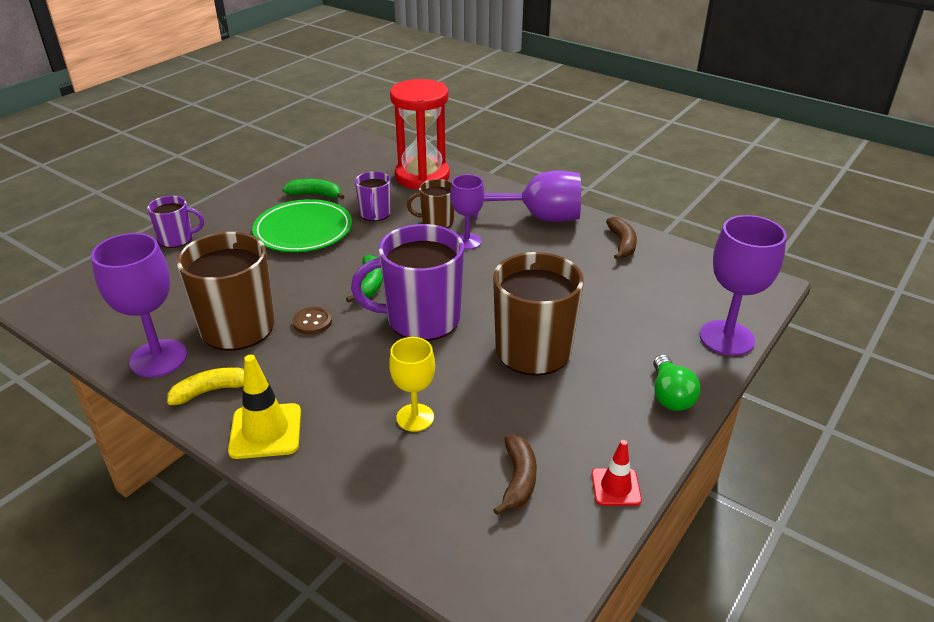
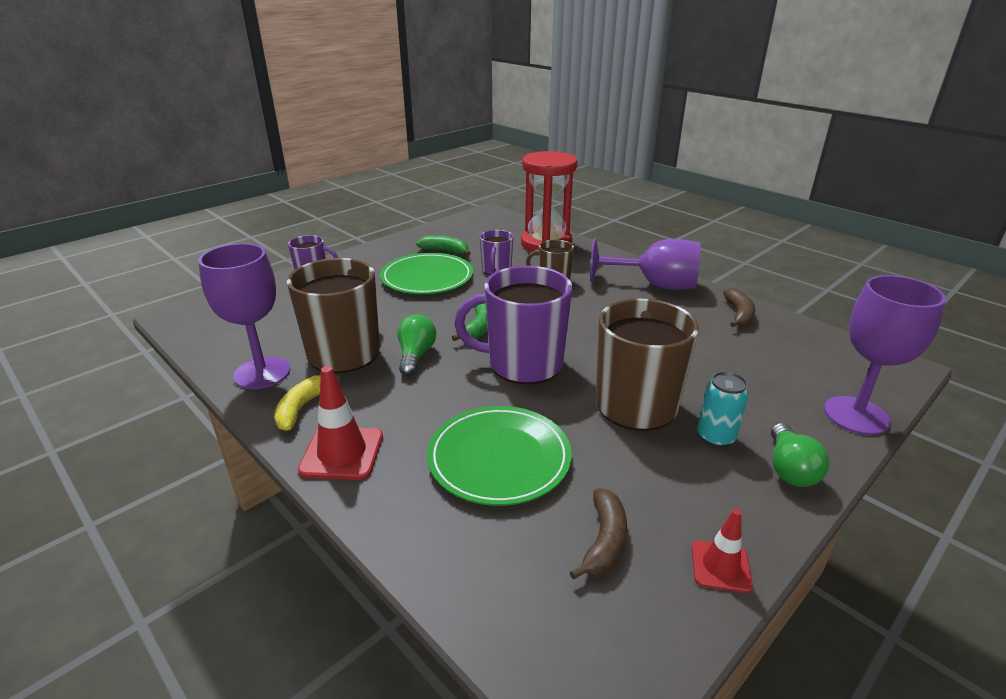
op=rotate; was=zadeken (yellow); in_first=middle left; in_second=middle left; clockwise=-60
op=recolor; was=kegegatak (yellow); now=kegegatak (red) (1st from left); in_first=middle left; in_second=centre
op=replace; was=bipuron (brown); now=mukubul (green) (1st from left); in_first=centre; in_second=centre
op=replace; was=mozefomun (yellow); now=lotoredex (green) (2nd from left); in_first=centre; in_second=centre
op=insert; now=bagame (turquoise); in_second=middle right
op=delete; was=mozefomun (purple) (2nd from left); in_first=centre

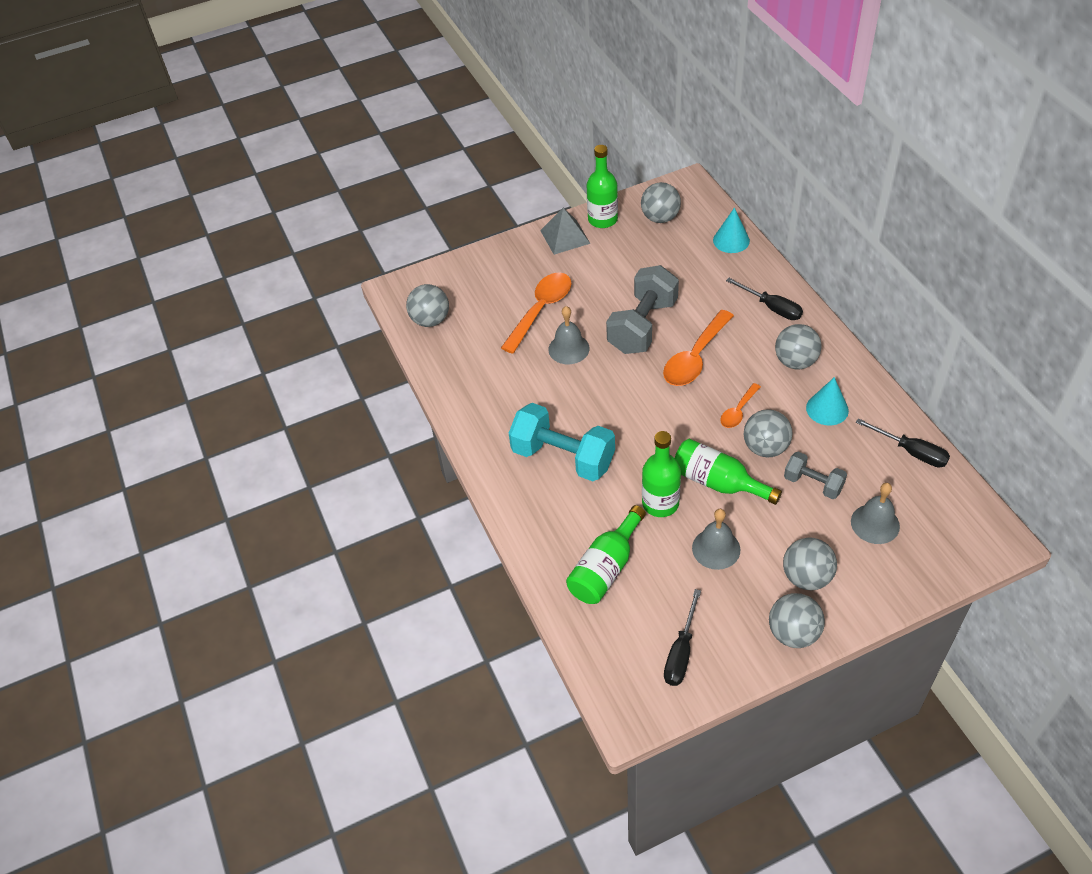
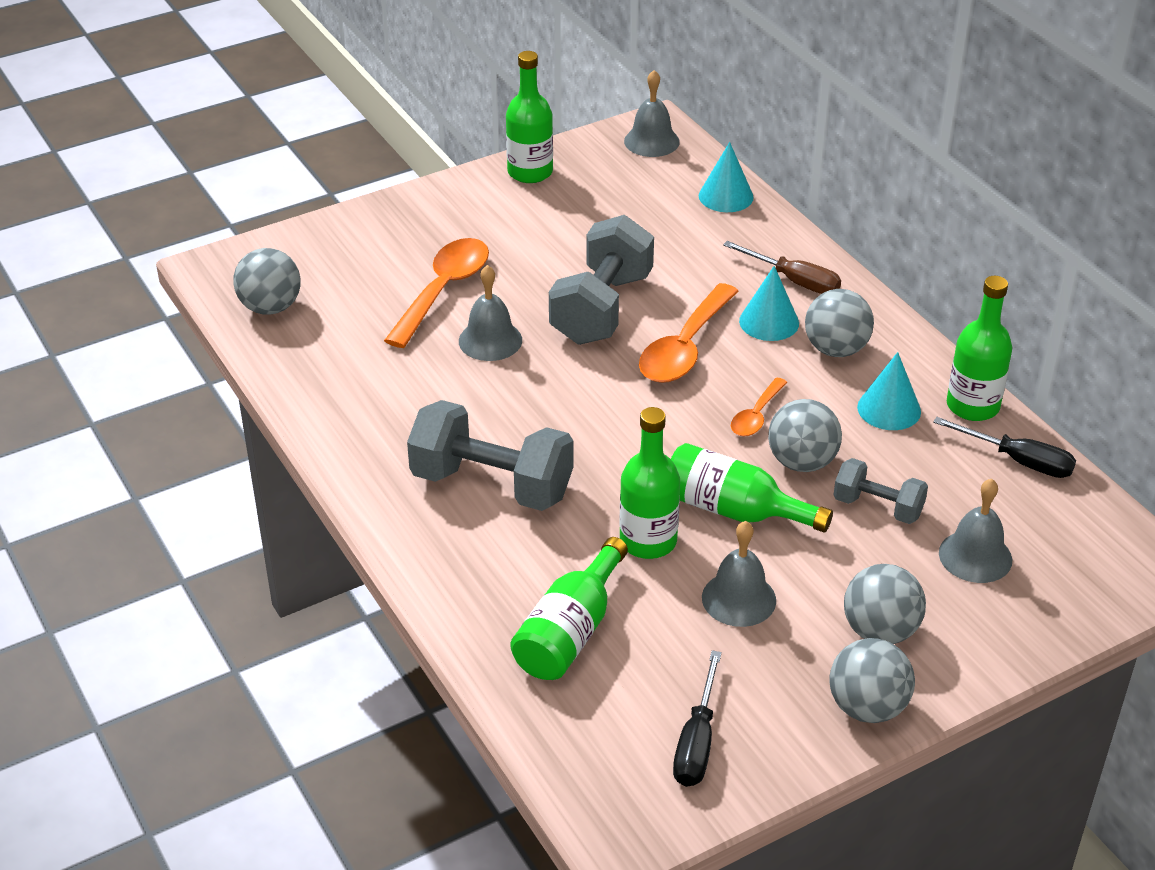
op=recolor; was=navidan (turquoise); now=navidan (grey) (1st from left); in_first=centre; in_second=centre
op=insert; now=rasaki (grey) (2nd from left); in_second=top centre
op=recolor; was=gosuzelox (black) (2nd from left); now=gosuzelox (brown); in_first=middle right; in_second=top right
op=insert; now=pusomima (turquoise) (2nd from left); in_second=centre
op=insert; now=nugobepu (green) (5th from left); in_second=middle right
op=delete; was=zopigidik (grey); in_first=top centre
op=delete; was=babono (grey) (2nd from left); in_first=top centre

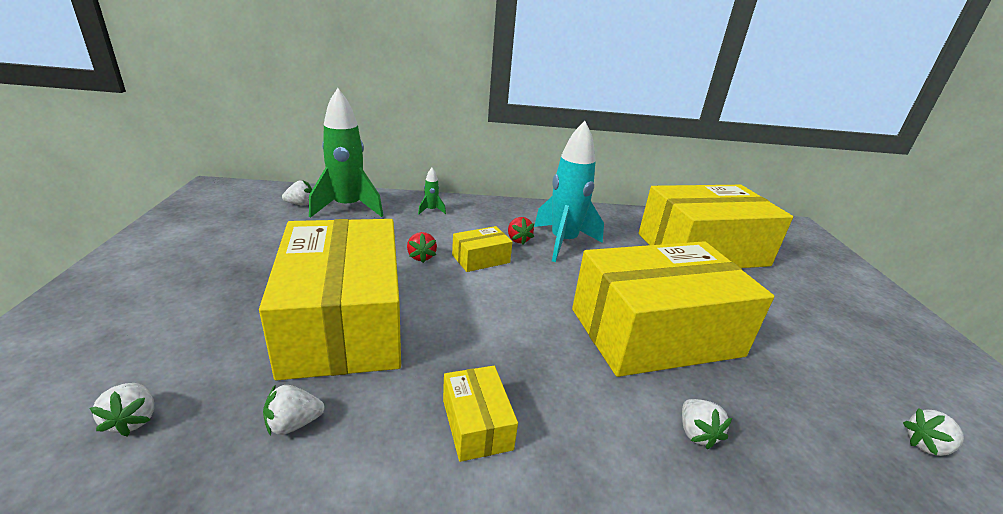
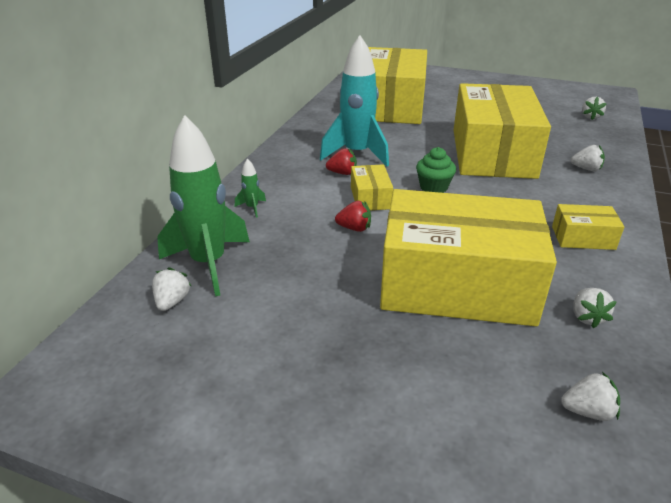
op=insert; now=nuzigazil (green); in_second=centre

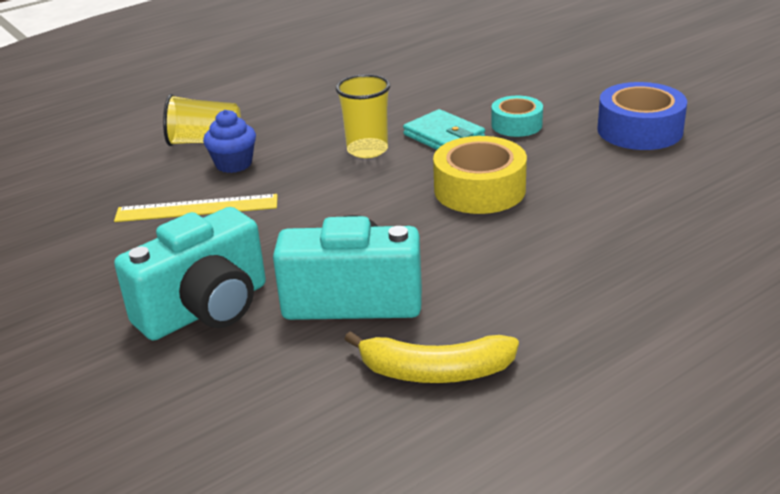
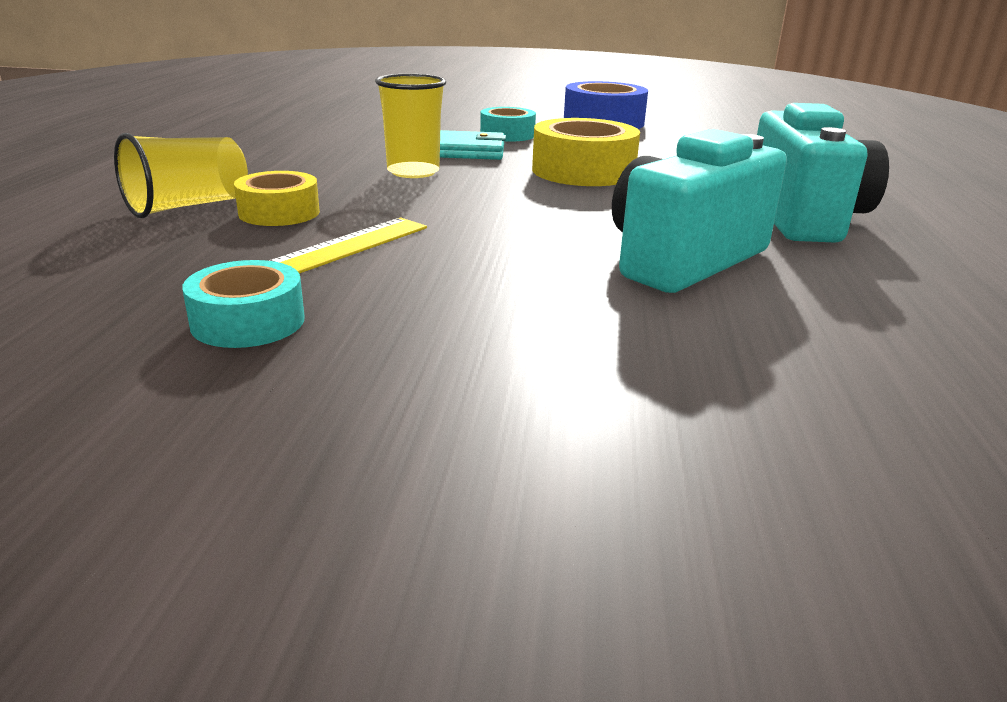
op=insert; now=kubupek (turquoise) (1st from left); in_second=middle left
op=replace; was=nuzigazil (blue); now=kubupek (yellow) (1st from left); in_first=top left; in_second=top left
op=move; was=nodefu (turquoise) (1st from left in the first image); now=nodefu (turquoise) (2nd from left); in_first=middle left; in_second=top right
op=delete; was=zadeken (yellow); in_first=bottom centre

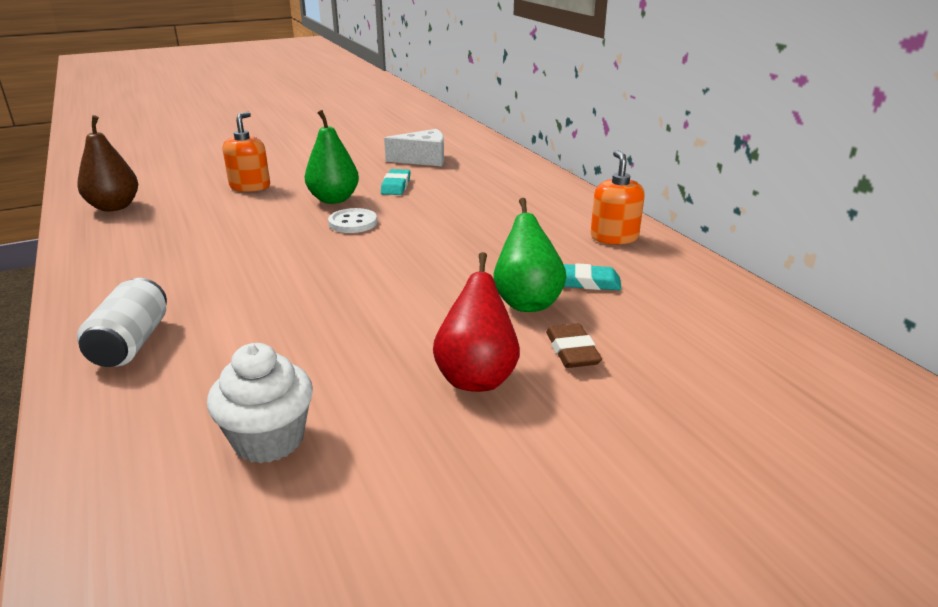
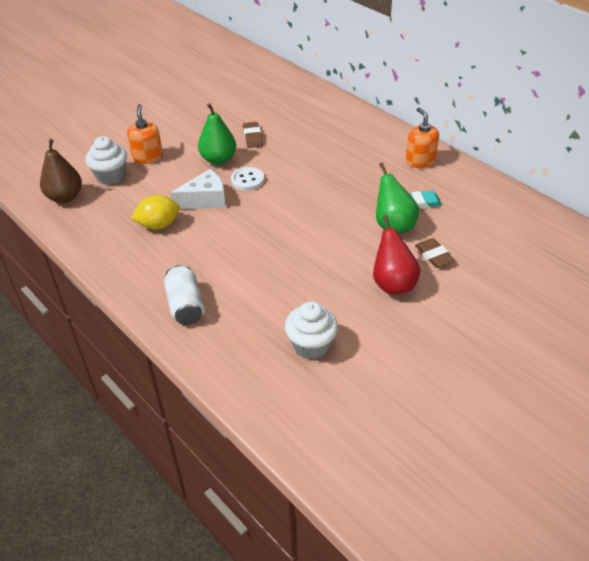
op=insert; now=nuzigazil (white) (1st from left); in_second=top left
op=insert; now=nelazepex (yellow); in_second=middle left
op=move; was=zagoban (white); in_first=top centre; in_second=centre
op=recolor; was=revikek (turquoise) (1st from left); now=revikek (brown) (1st from left); in_first=top centre; in_second=top centre

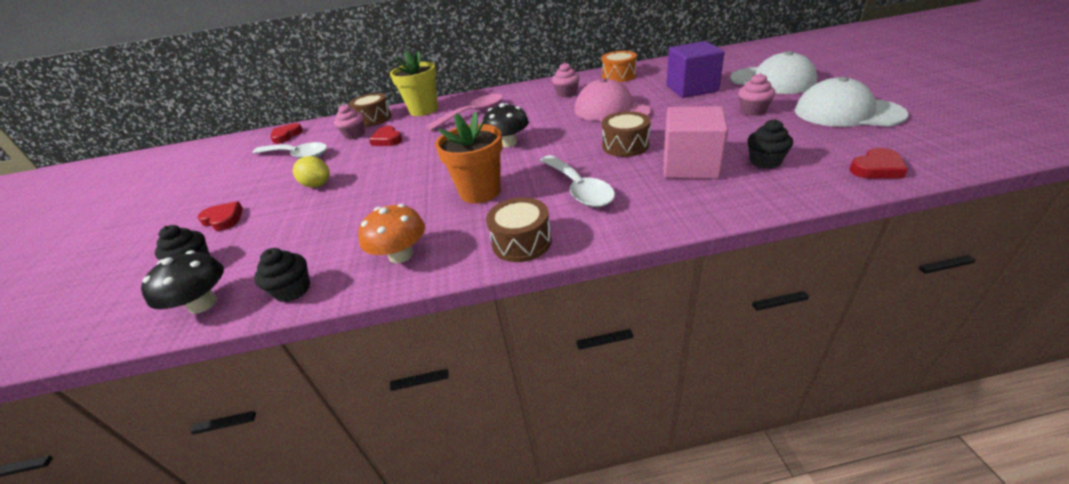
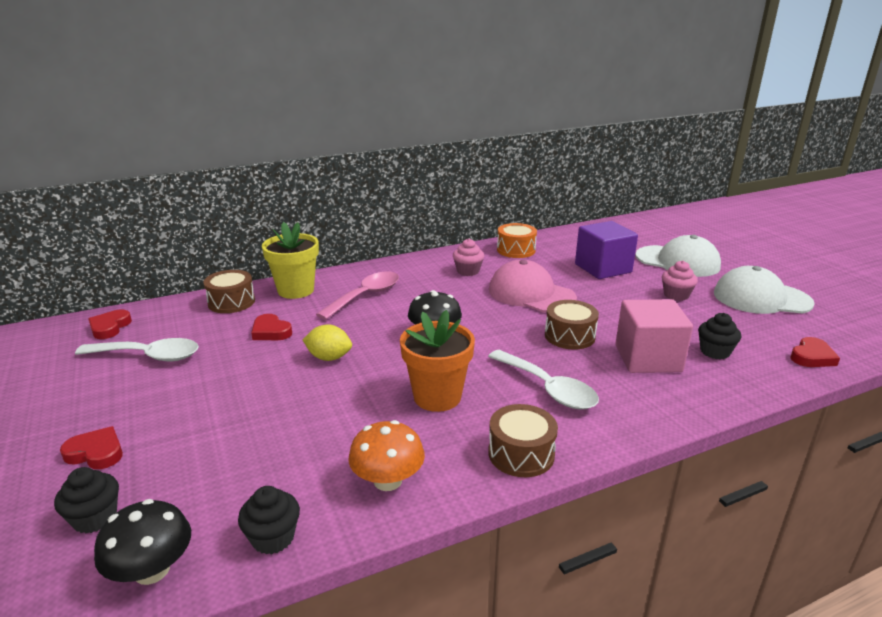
op=move; was=nelazepex (yellow); in_first=middle left; in_second=centre
op=delete; was=nuzigazil (pink) (1st from left); in_first=top left

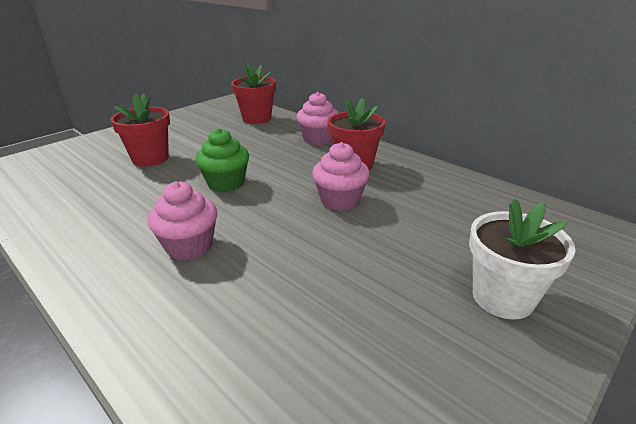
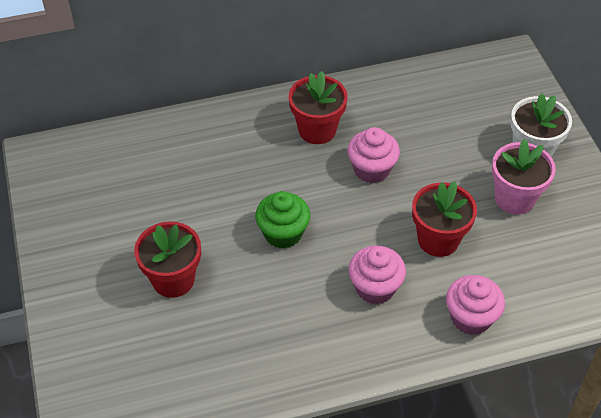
op=move; was=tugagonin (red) (2nd from left in the first image); now=tugagonin (red) (3rd from left); in_first=top centre; in_second=middle right
op=move; was=nuzigazil (pink) (2nd from left in the first image); now=nuzigazil (pink) (3rd from left); in_first=top centre; in_second=bottom right
op=insert; now=tugagonin (pink); in_second=middle right

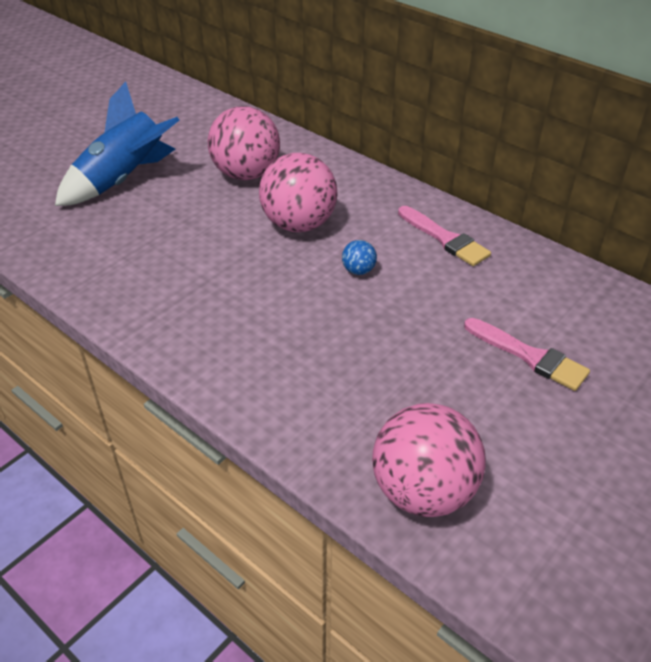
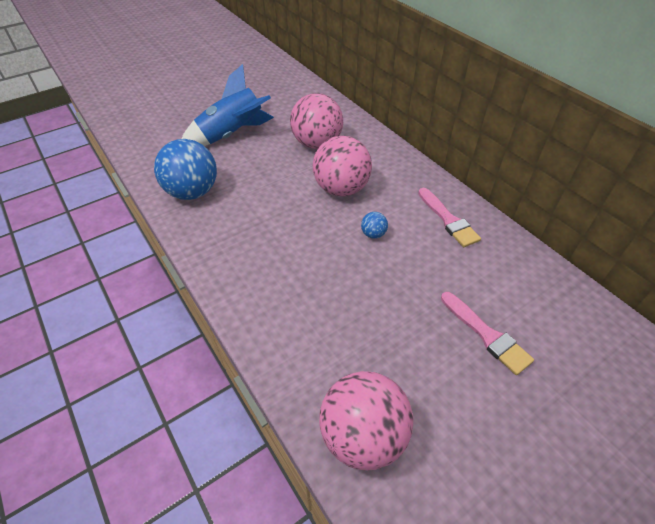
op=insert; now=babono (blue) (1st from left); in_second=top left

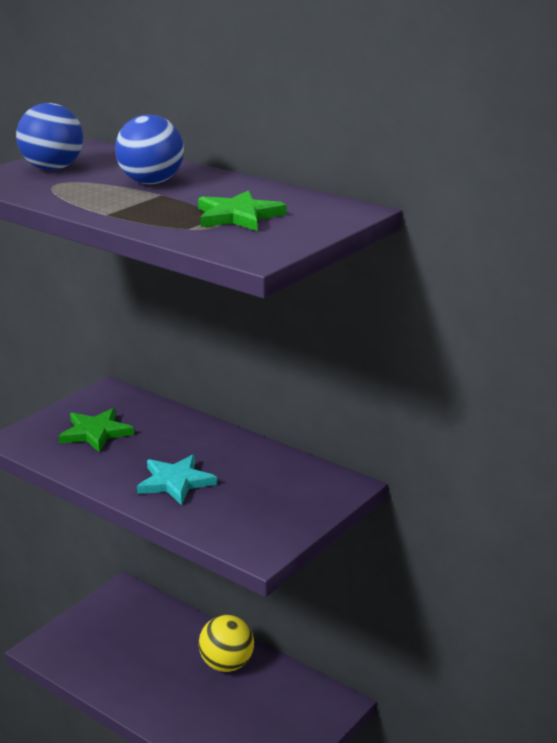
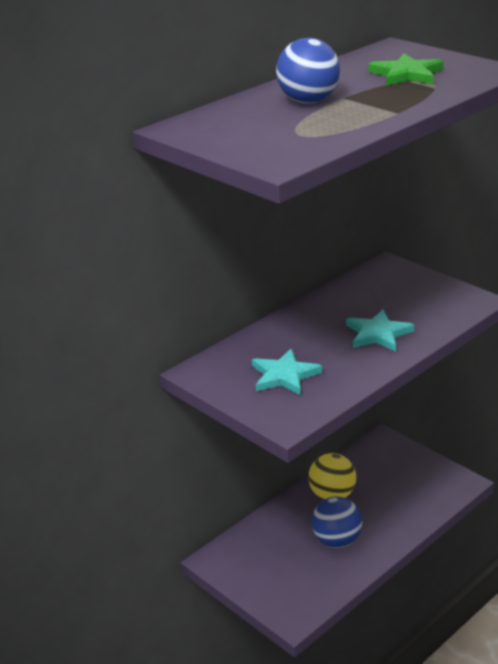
op=recolor; was=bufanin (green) (1st from left); now=bufanin (turquoise) (1st from left); in_first=middle left; in_second=centre
op=move; was=babono (blue) (1st from left in the first image); now=babono (blue) (2nd from left); in_first=top left; in_second=bottom right

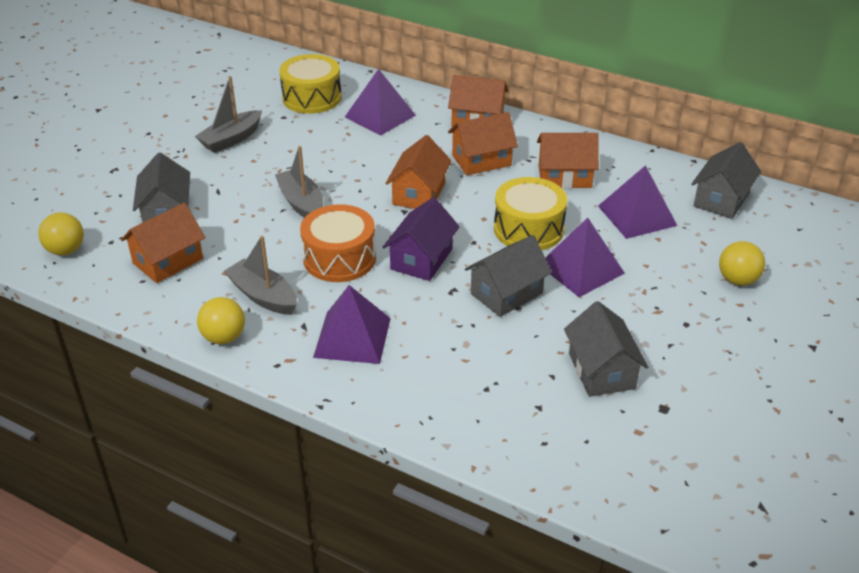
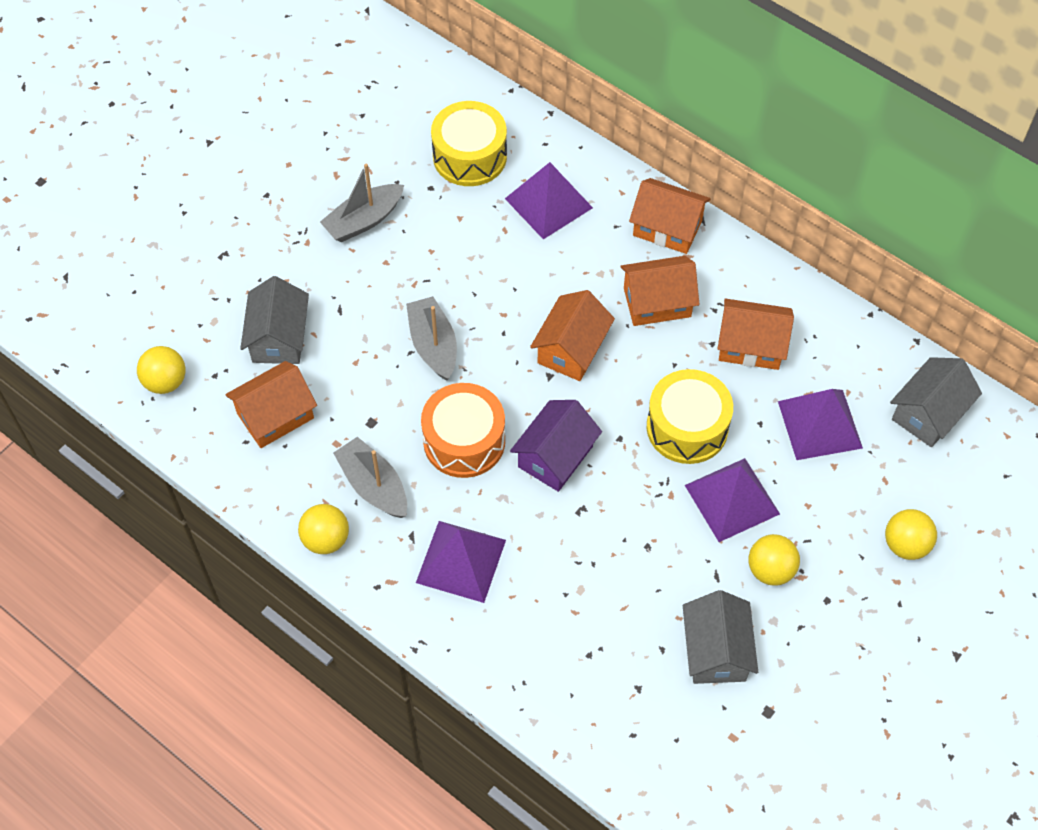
op=insert; now=babono (yellow) (3rd from left); in_second=bottom right
op=delete; was=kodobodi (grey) (2nd from left); in_first=centre

